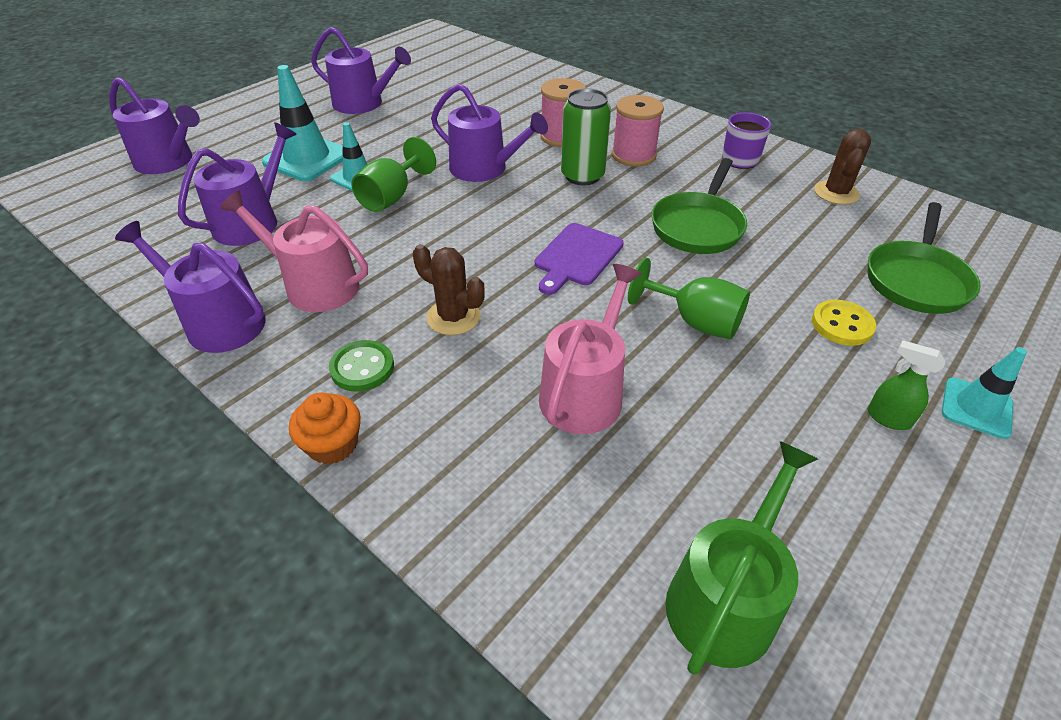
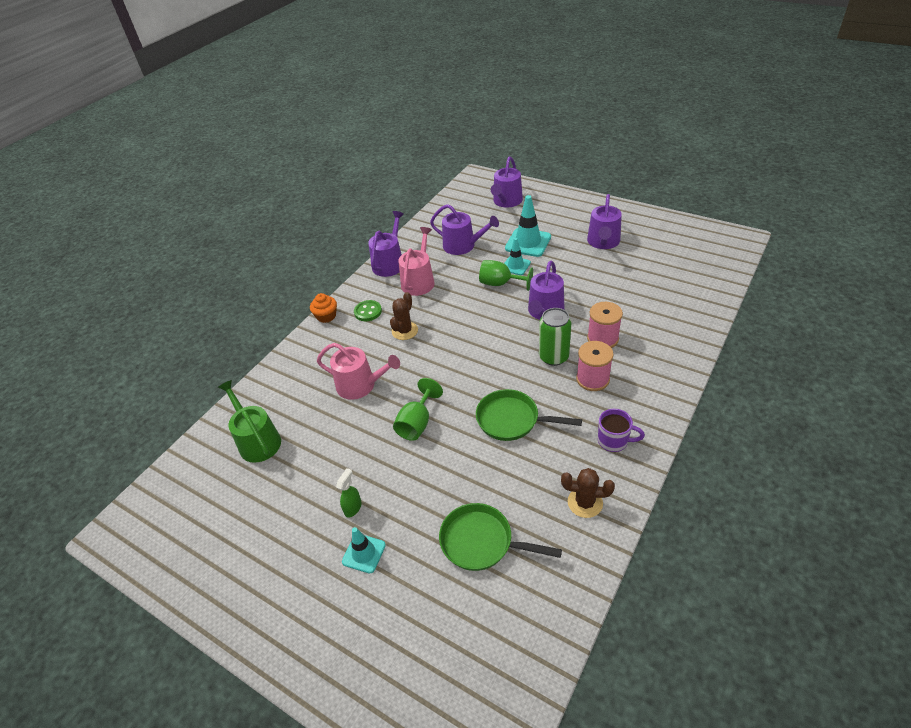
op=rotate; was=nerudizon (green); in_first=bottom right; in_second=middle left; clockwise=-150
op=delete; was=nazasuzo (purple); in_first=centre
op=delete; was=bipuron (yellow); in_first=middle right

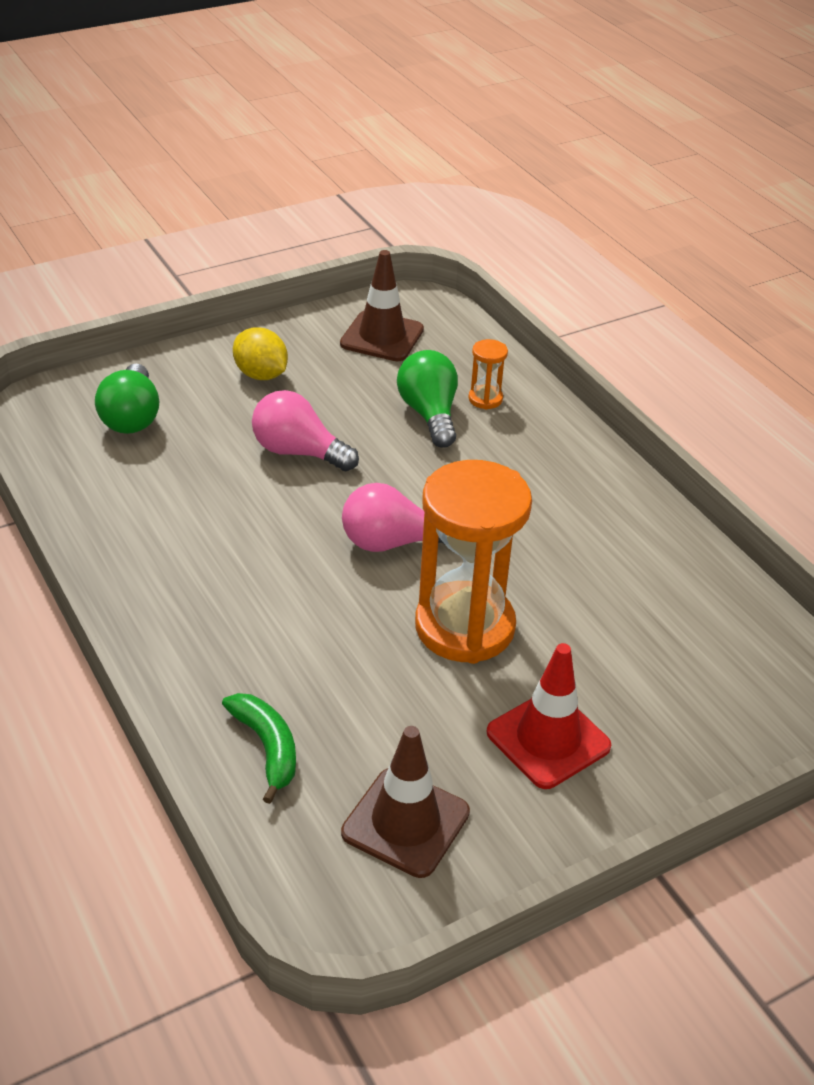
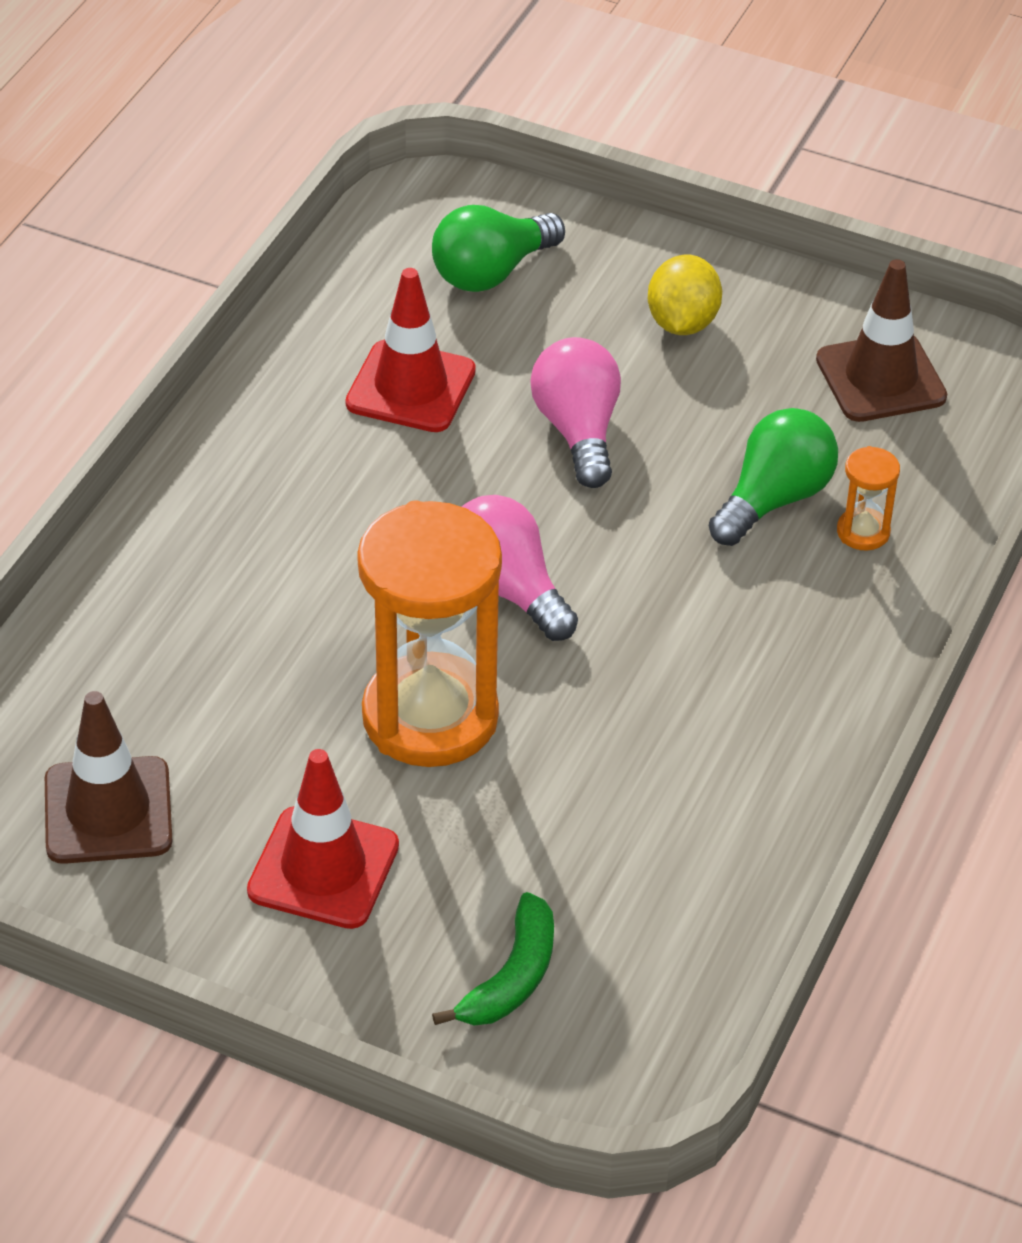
op=insert; now=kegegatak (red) (2nd from left); in_second=top centre
op=move; was=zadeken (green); in_first=bottom left; in_second=bottom centre

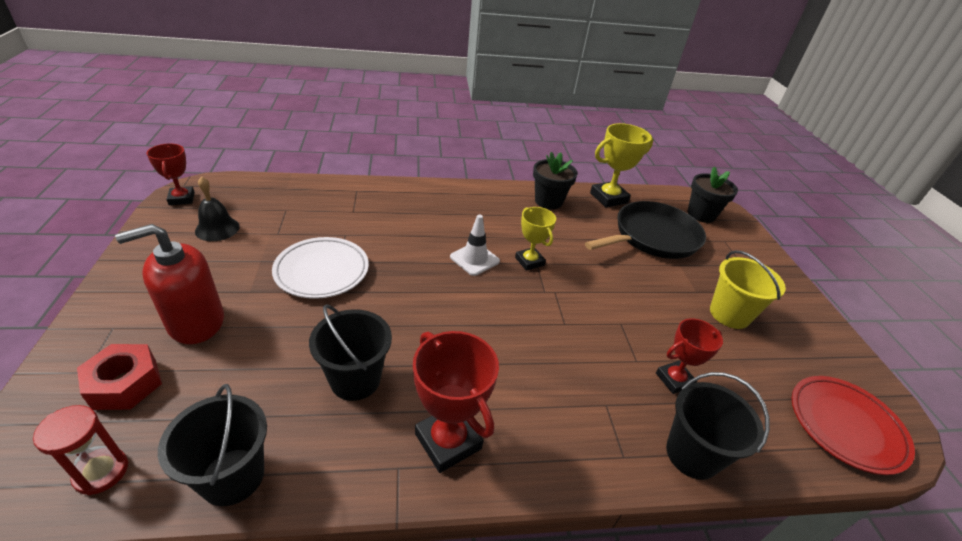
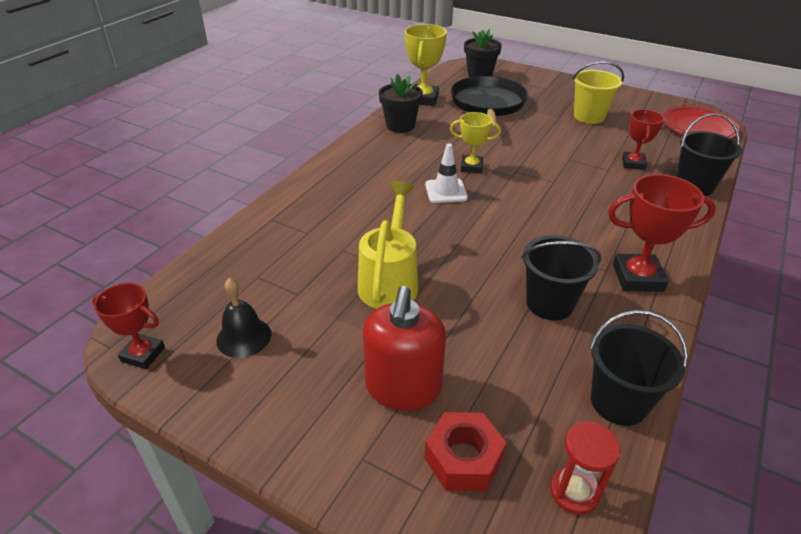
op=replace; was=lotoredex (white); now=nerudizon (yellow); in_first=middle left; in_second=centre

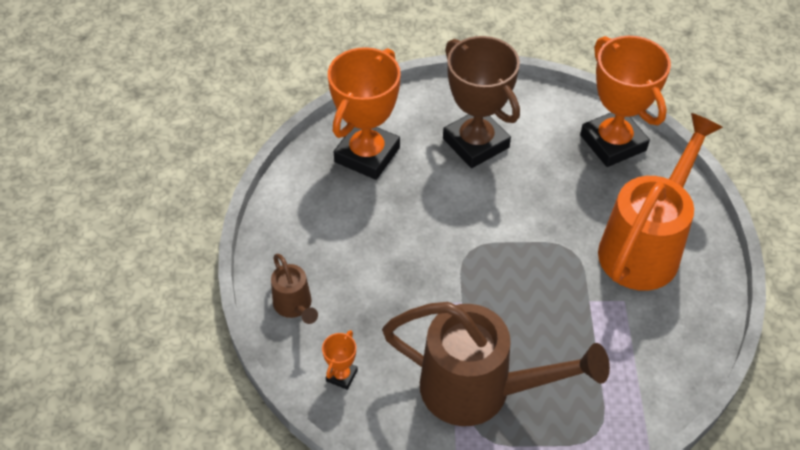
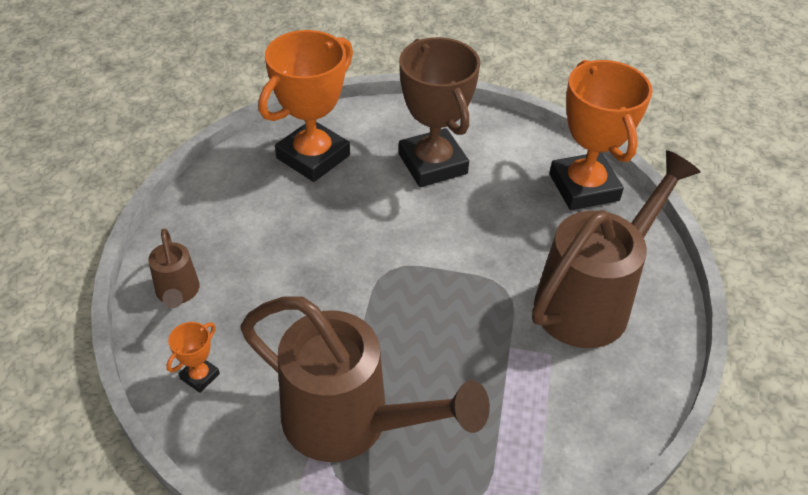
op=recolor; was=nerudizon (orange); now=nerudizon (brown) (3rd from left); in_first=middle right; in_second=middle right

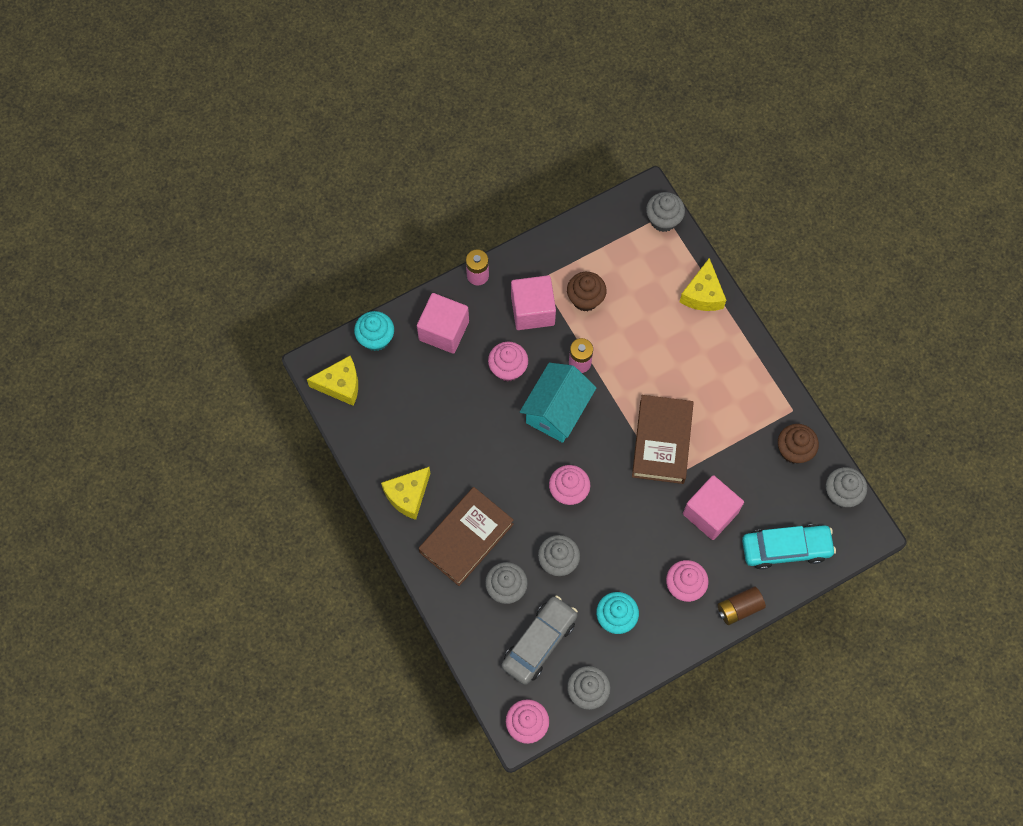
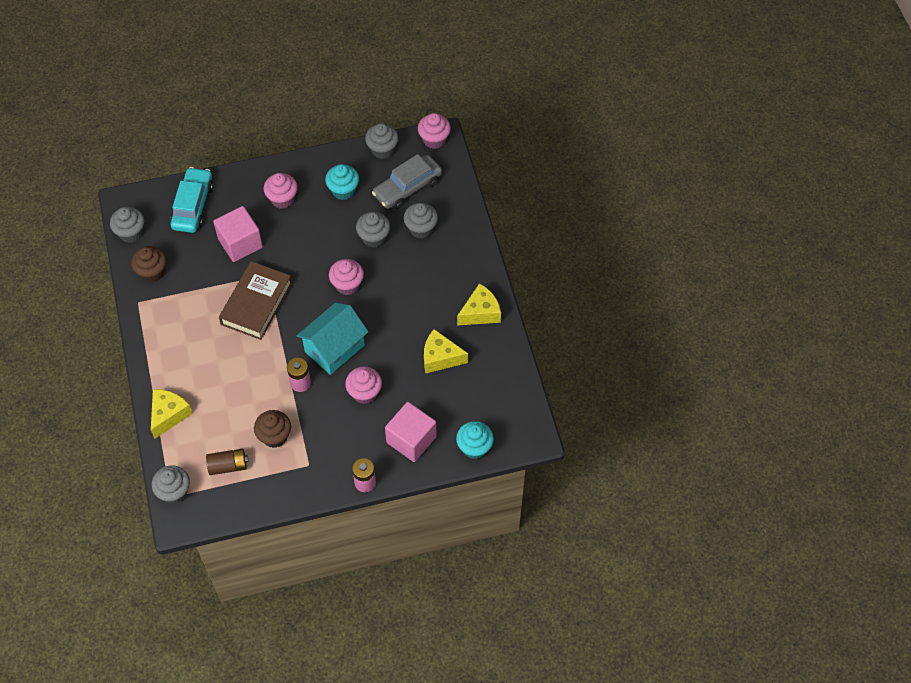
op=rotate; was=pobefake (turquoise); in_first=middle right; in_second=top left; clockwise=90
op=move; was=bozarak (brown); in_first=bottom right; in_second=bottom left
op=move; was=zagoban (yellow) (1st from left in the first image); now=zagoban (yellow) (2nd from left); in_first=middle left; in_second=centre
op=delete; was=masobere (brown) (1st from left); in_first=centre
op=delete; was=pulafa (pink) (2nd from left); in_first=centre

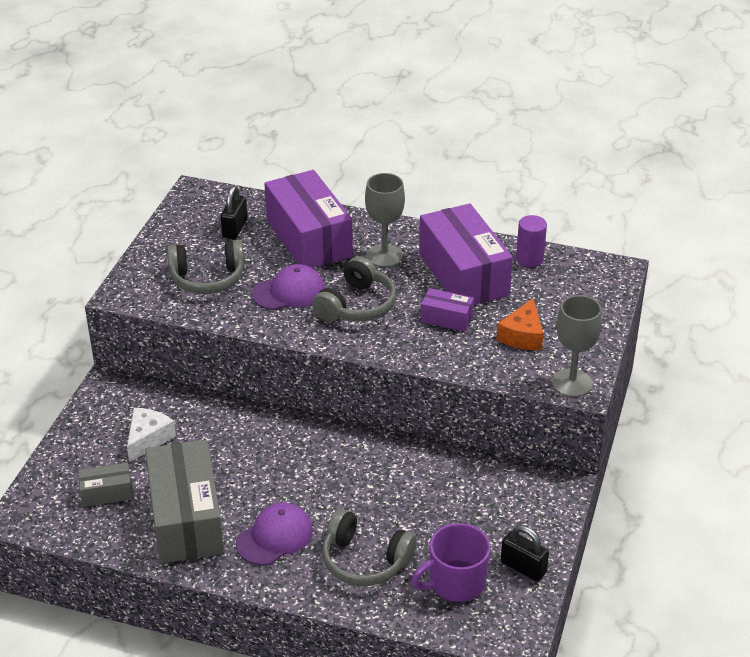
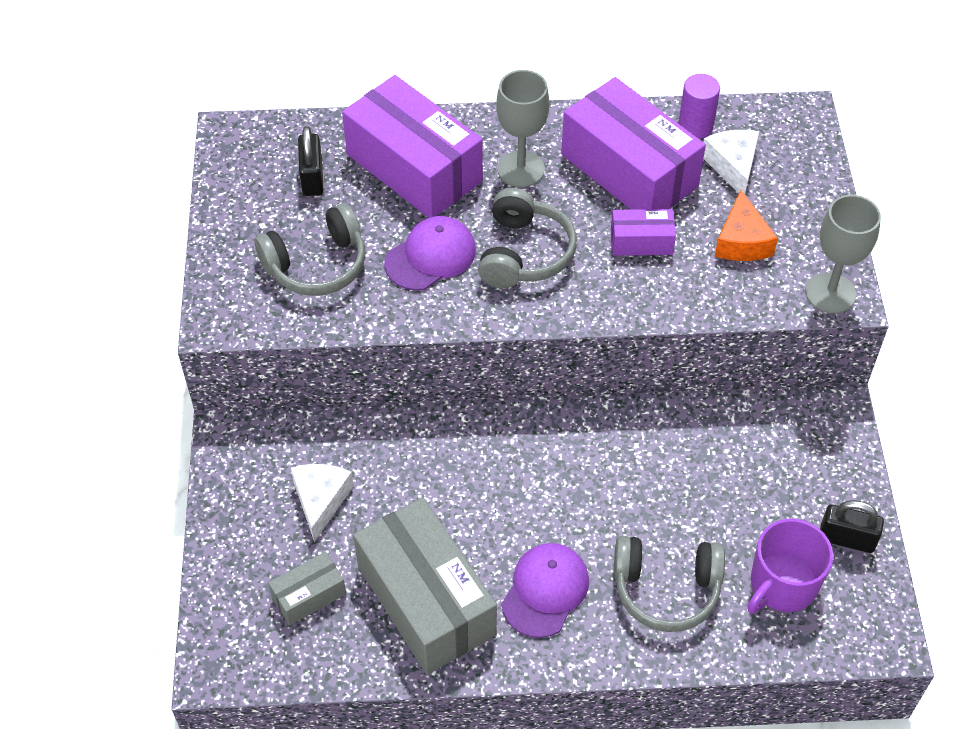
op=insert; now=zagoban (white) (2nd from left); in_second=top right

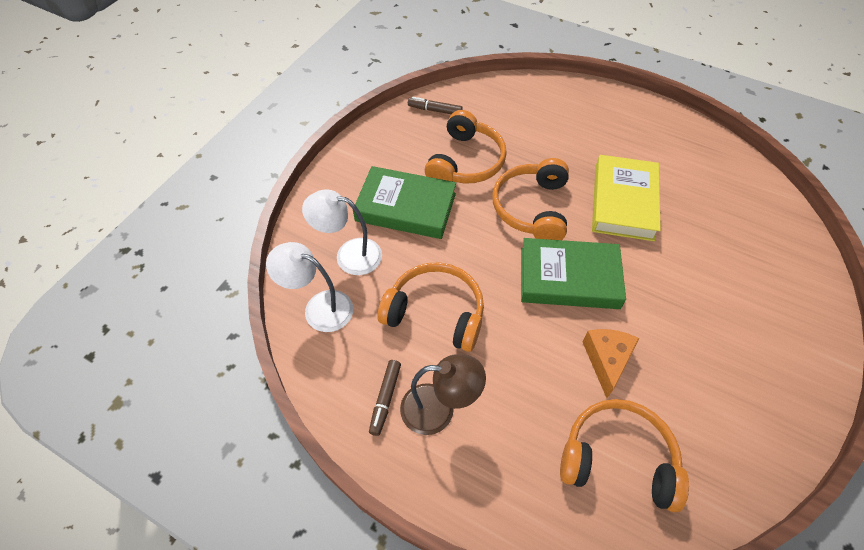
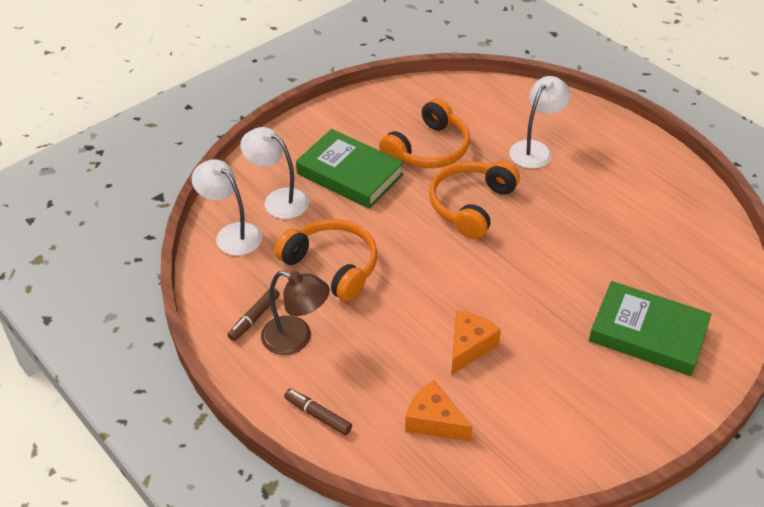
op=move; was=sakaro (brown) (2nd from left); in_first=top centre; in_second=bottom centre
op=replace; was=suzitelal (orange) (4th from left); now=zagoban (orange) (1st from left); in_first=bottom right; in_second=bottom centre
op=insert; now=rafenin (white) (3rd from left); in_second=top right
op=move; was=masobere (green) (2nd from left); in_first=centre; in_second=middle right
op=delete; was=masobere (yellow); in_first=middle right

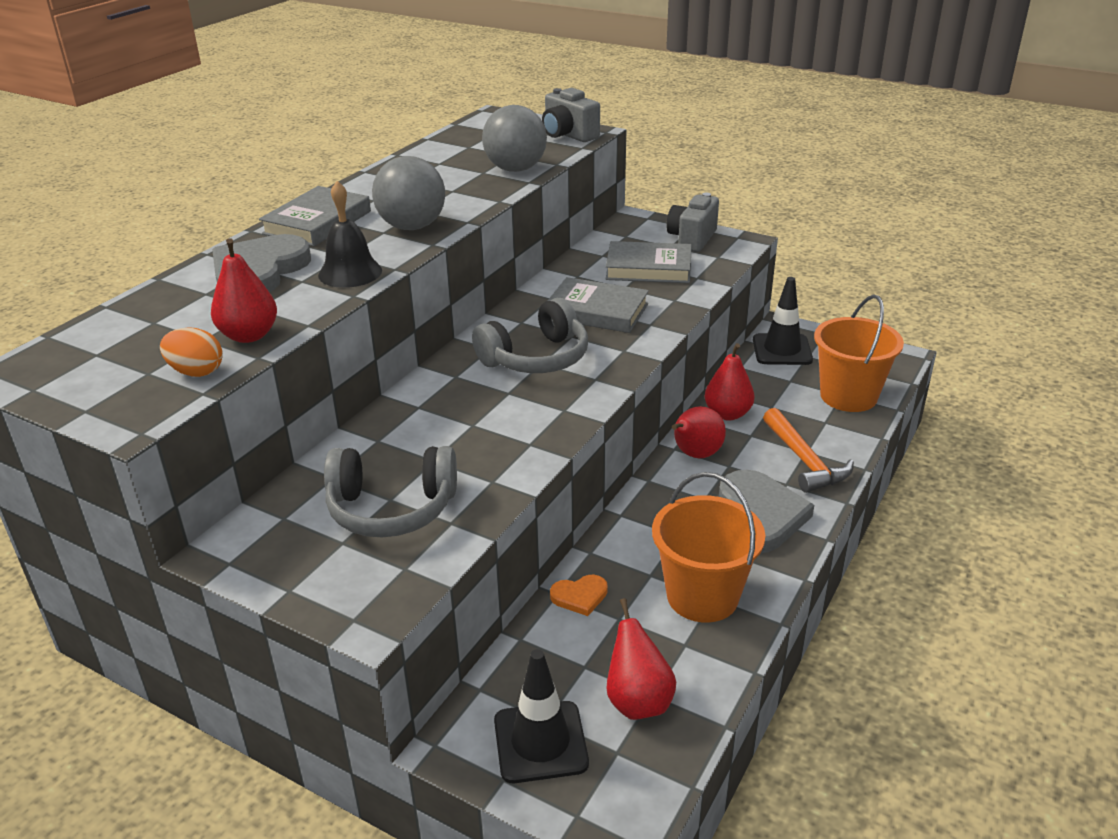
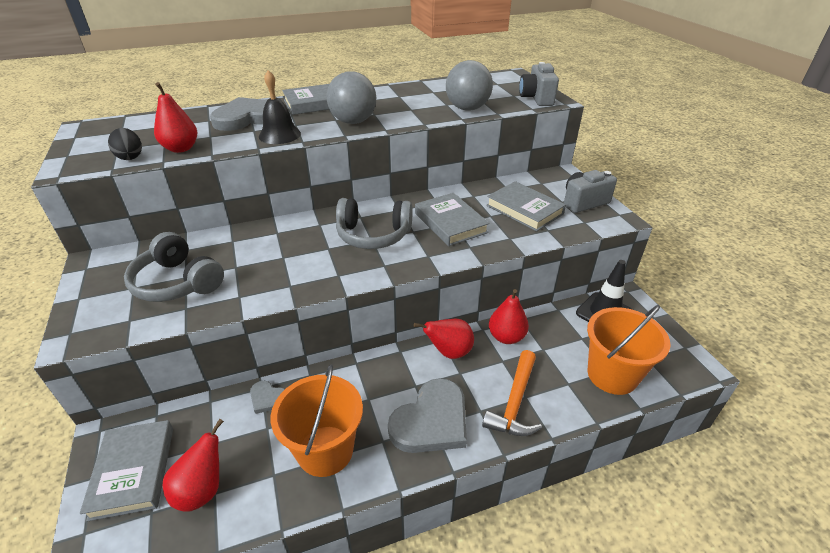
op=replace; was=kegegatak (black) (1st from left); now=masobere (grey) (1st from left); in_first=bottom centre; in_second=bottom left
op=recolor; was=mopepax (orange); now=mopepax (black); in_first=middle left; in_second=top left
op=recolor; was=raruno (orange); now=raruno (grey) (2nd from left); in_first=bottom centre; in_second=bottom left

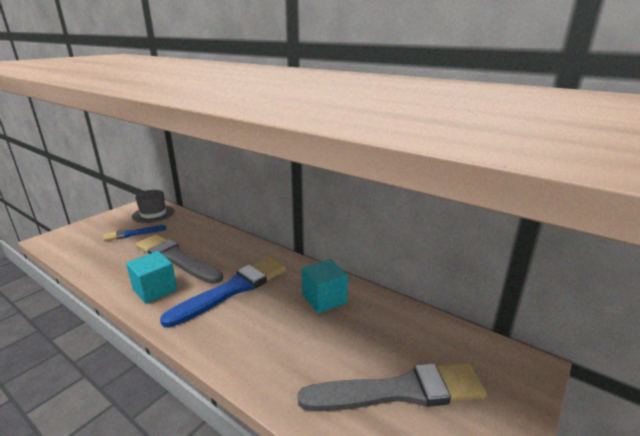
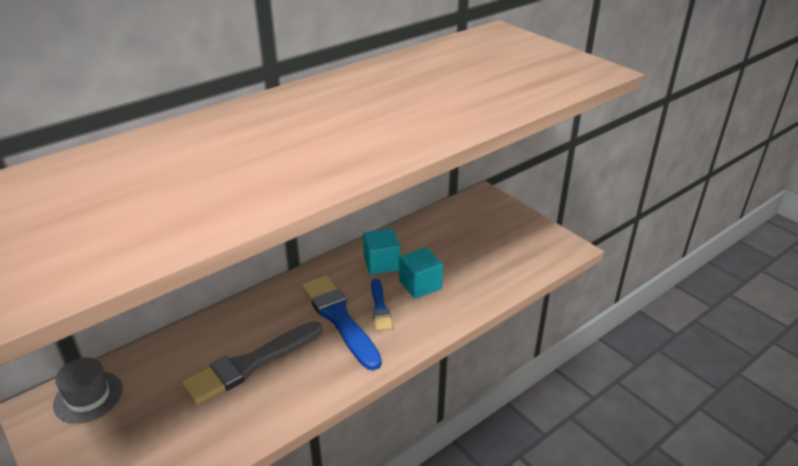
op=move; was=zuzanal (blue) (1st from left in the first image); now=zuzanal (blue) (2nd from left); in_first=middle left; in_second=centre
op=move; was=pulafa (turquoise) (1st from left in the first image); now=pulafa (turquoise) (2nd from left); in_first=middle left; in_second=centre
op=delete; was=zuzanal (grey) (2nd from left); in_first=bottom centre

